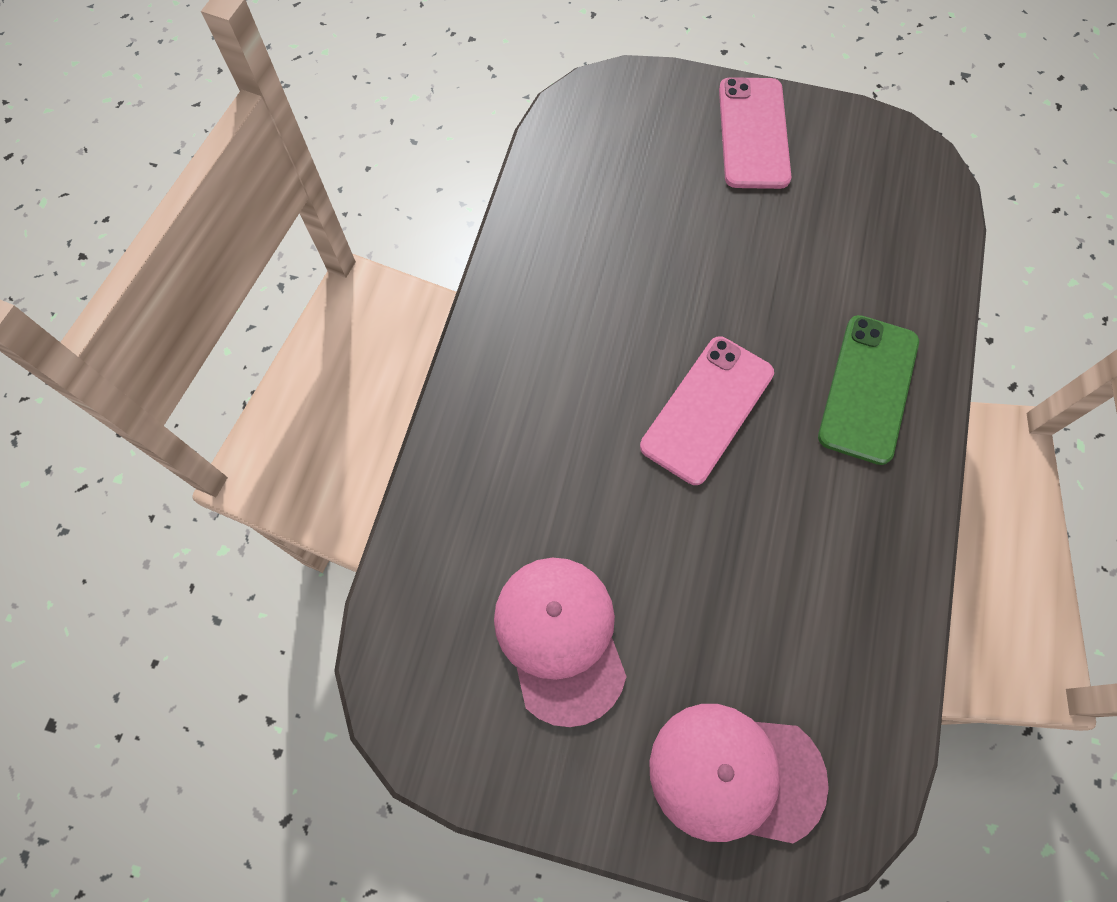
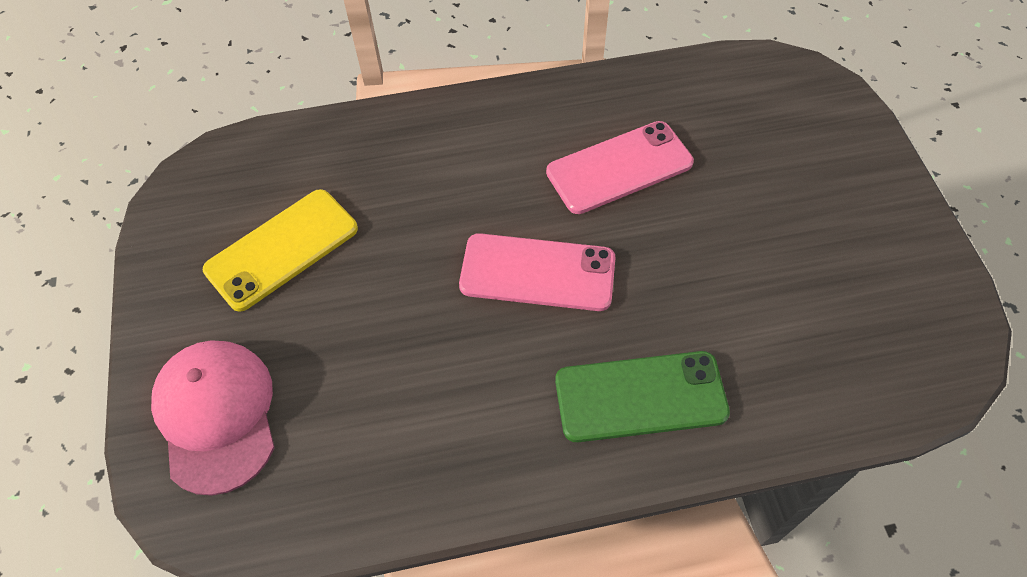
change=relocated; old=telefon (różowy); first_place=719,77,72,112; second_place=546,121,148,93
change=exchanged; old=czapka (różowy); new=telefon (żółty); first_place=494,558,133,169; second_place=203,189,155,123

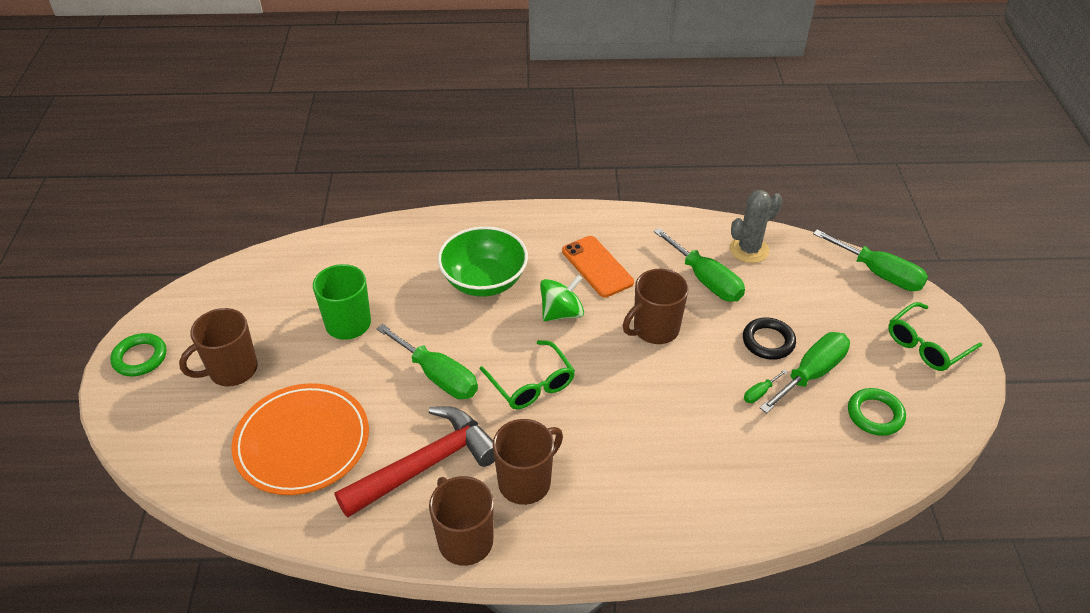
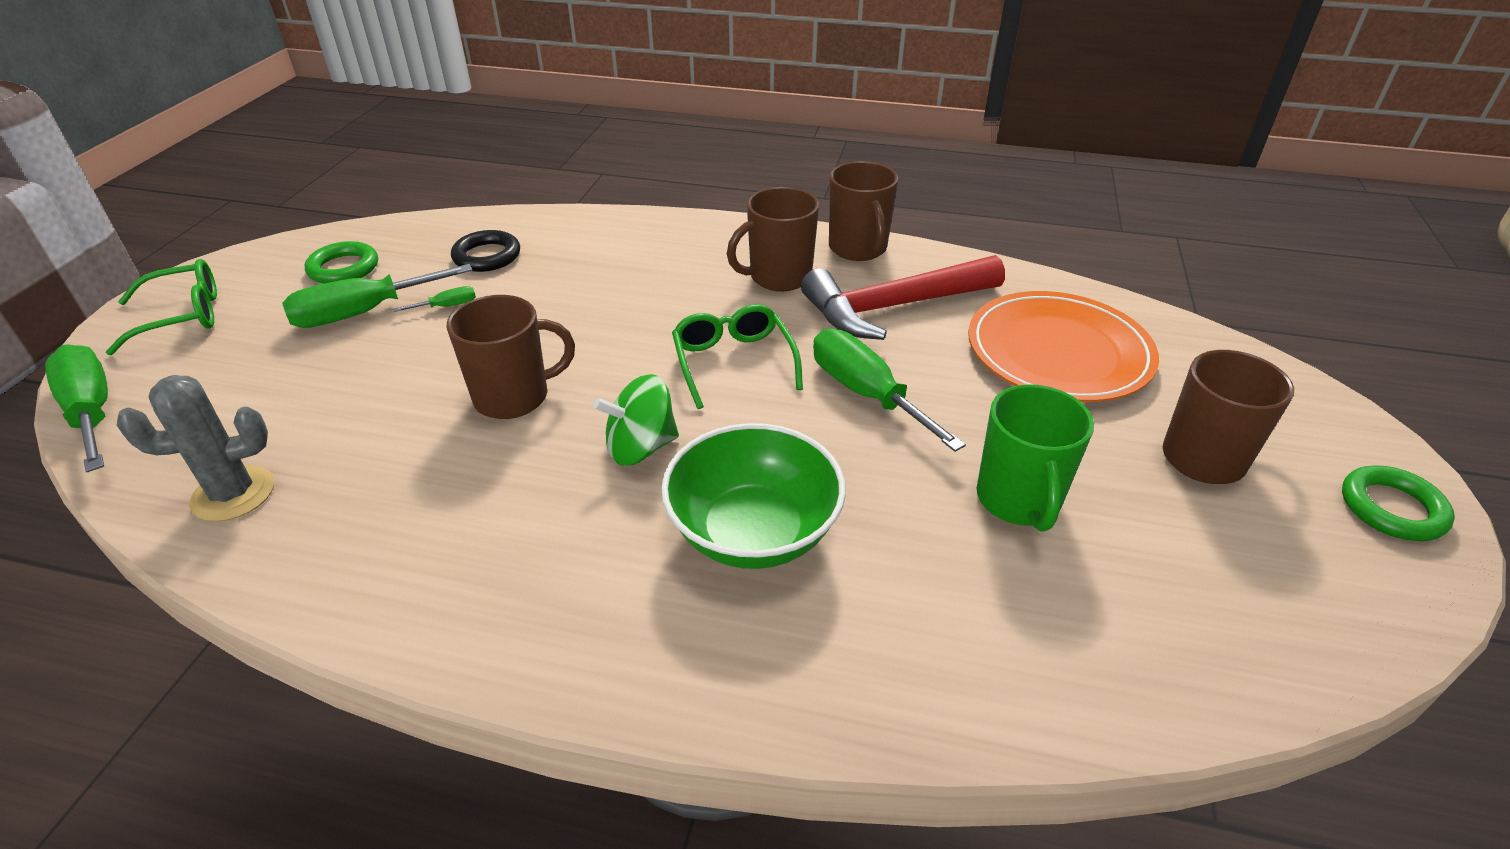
change=missing; old=śrubokręt (zielony); first_place=654,228,91,74
change=missing; old=telefon (pomarańczowy); first_place=562,236,72,61
change=relocated; old=pierścień (czarny); first_place=743,317,53,43; second_place=451,230,69,42

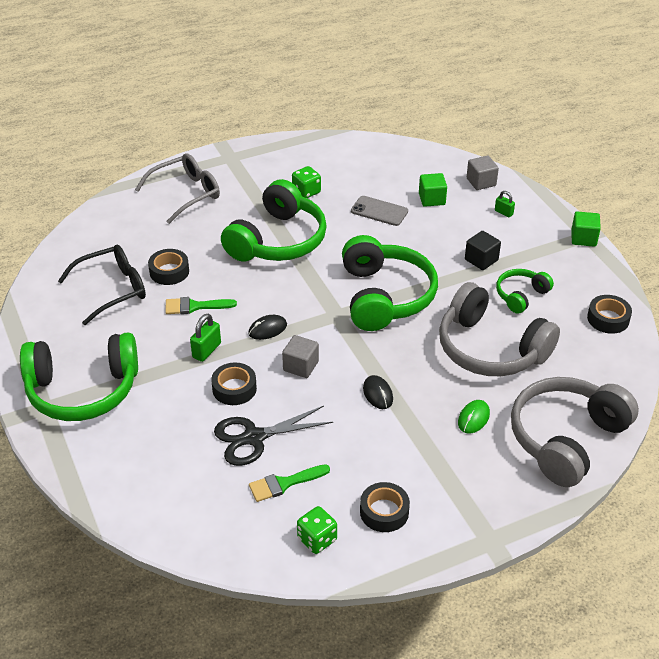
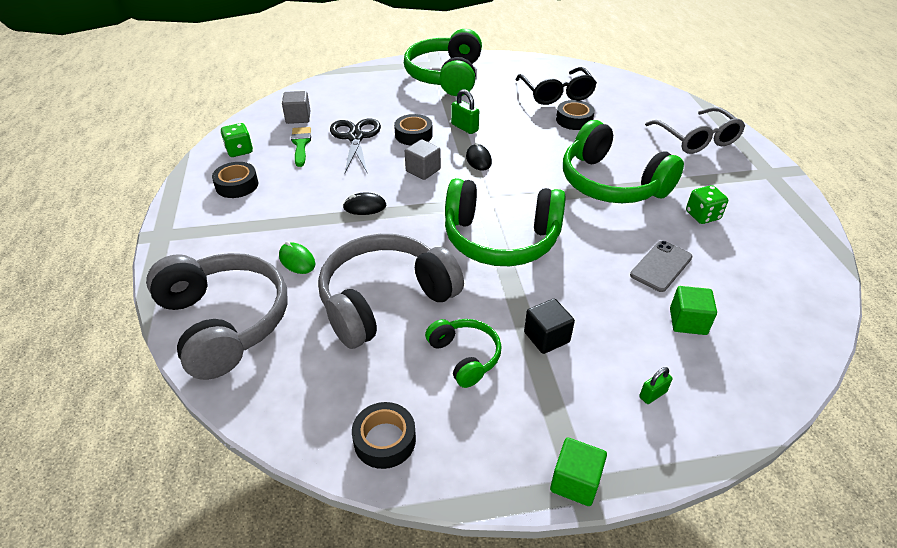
change=relocated; old=sześcian (szary); first_place=467,155,32,35; second_place=282,91,29,33
change=missing; old=pędzel (zielony); first_place=165,297,72,17

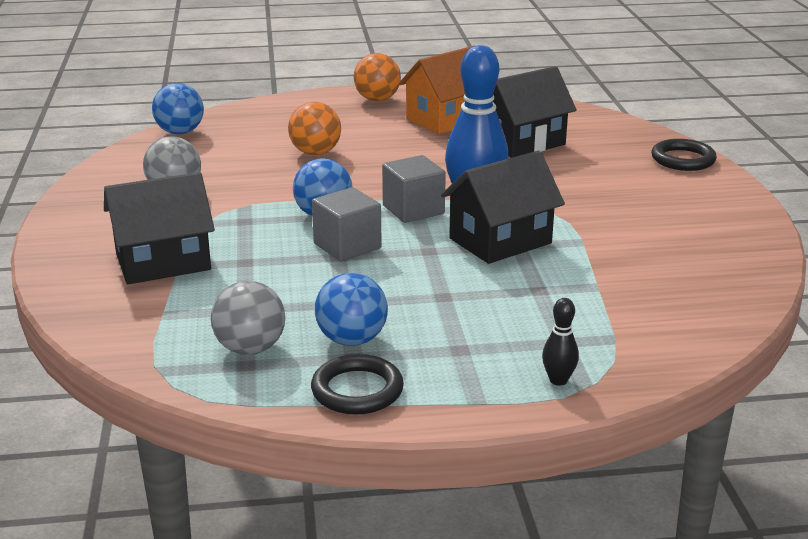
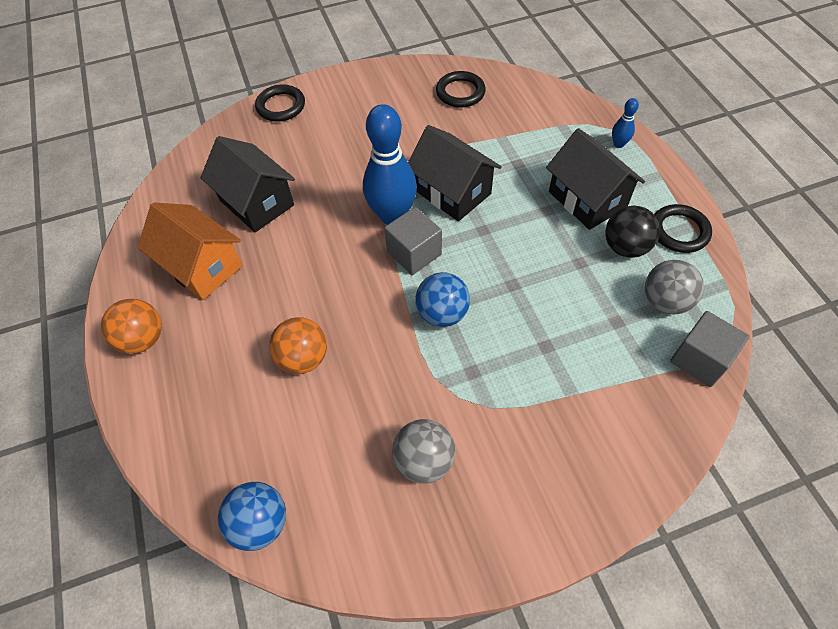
change=relocated; old=domek (czarny); first_place=104,172,111,112; second_place=546,128,99,102
change=relocated; old=sześcian (szary); first_place=312,187,70,74; second_place=670,311,80,76
change=colour; old=piłka (niebieski); new=piłka (czarny); first_place=315,273,73,73; second_place=605,206,55,52
change=colour; old=kręgiel (czarny); new=kręgiel (niebieski); first_place=542,298,37,88; second_place=612,98,27,50
change=appeared; new=pierścień (czarny); second_place=436,71,50,36

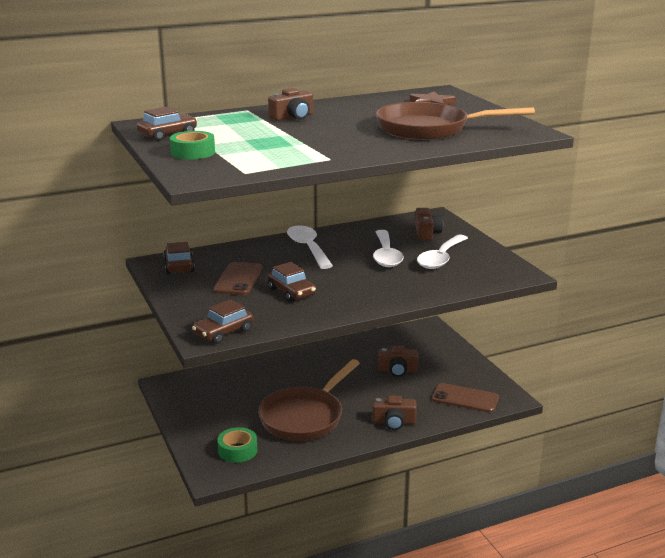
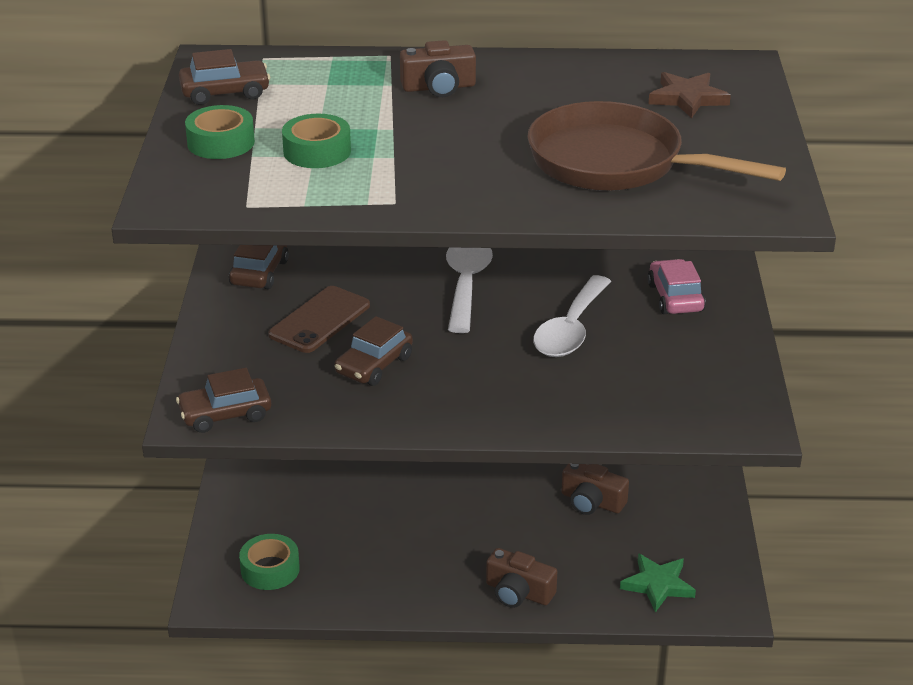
change=exchanged; old=aparat fotograficzny (brązowy); new=samochód (różowy); first_place=415,208,28,32; second_place=647,259,59,55
change=missing; old=łyżka (biały); first_place=417,235,51,34
change=spun; old=samochód (brązowy); first_place=268,262,48,40; second_place=334,316,79,70; degrees=45
change=missing; old=patelnia (brązowy); first_place=258,359,102,82
change=exchanged; old=telefon (brązowy); new=gwiazda (zielony); first_place=432,383,67,30; second_place=620,553,76,59
change=appeared; new=taśma klejąca (zielony); second_place=282,114,69,54

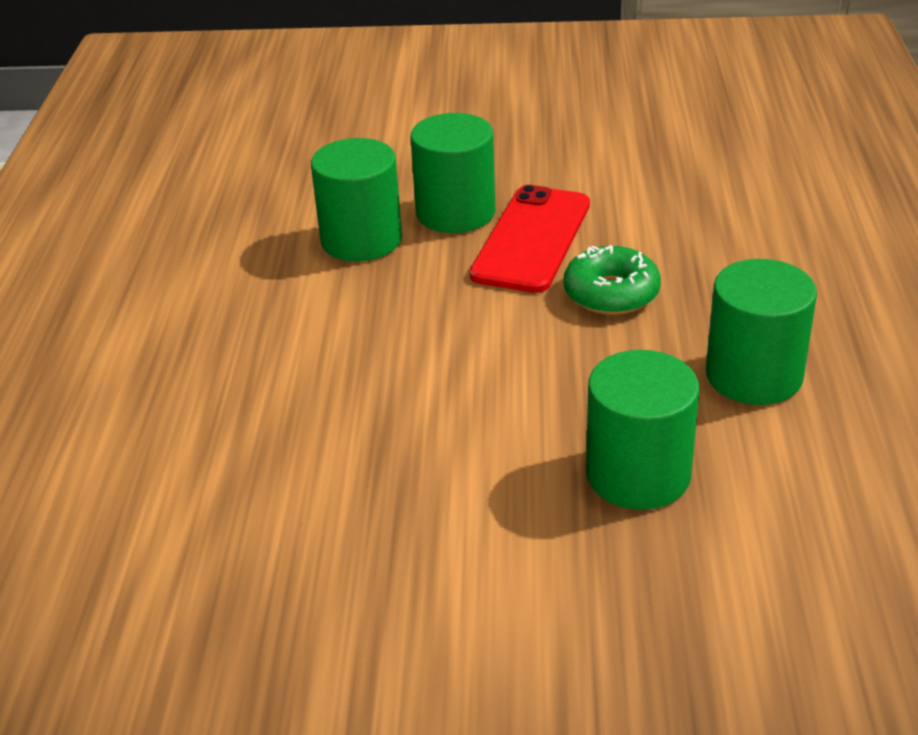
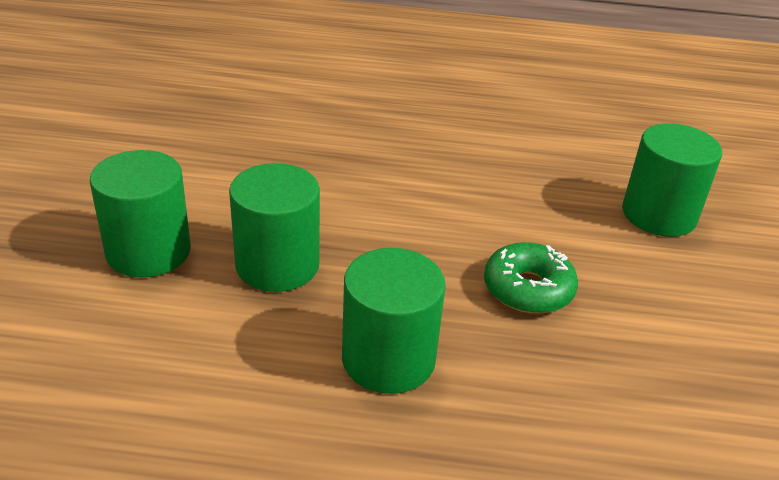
change=relocated; old=walec (zielony); first_place=311,138,91,123; second_place=90,150,101,128
change=missing; old=telefon (czerwony); first_place=469,185,121,108

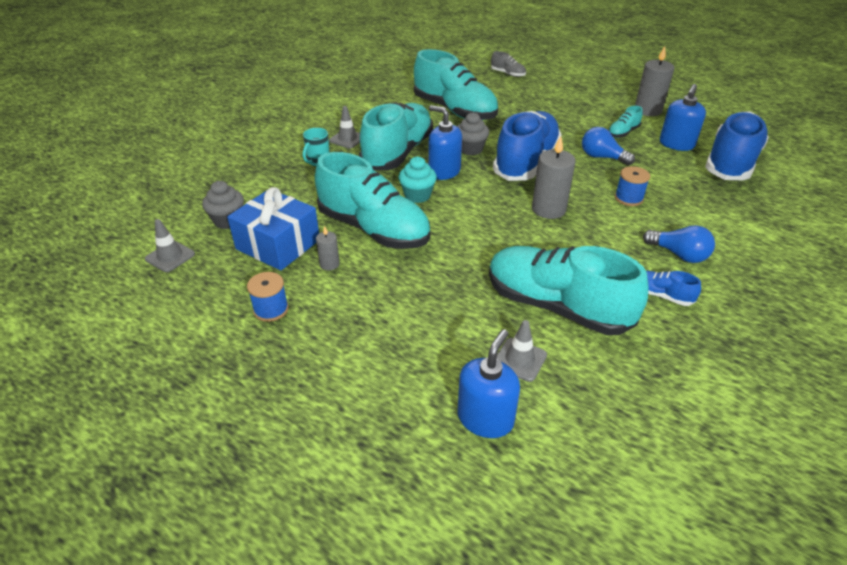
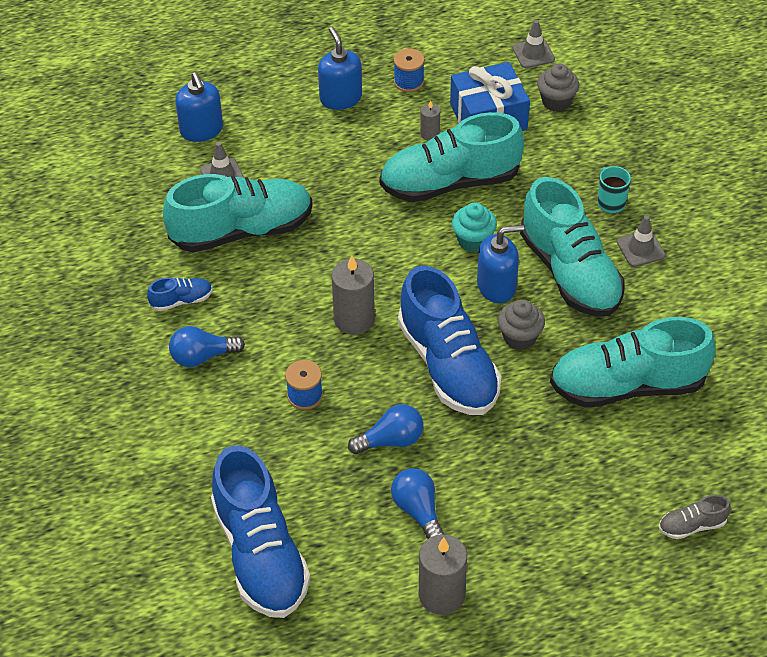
change=relocated; old=dozownik mydła (niebieski); first_place=660,84,46,67; second_place=318,27,44,83
change=exchanged; old=but (turkusowy); new=żarówka (niebieski); first_place=608,106,35,32; second_place=391,468,54,71

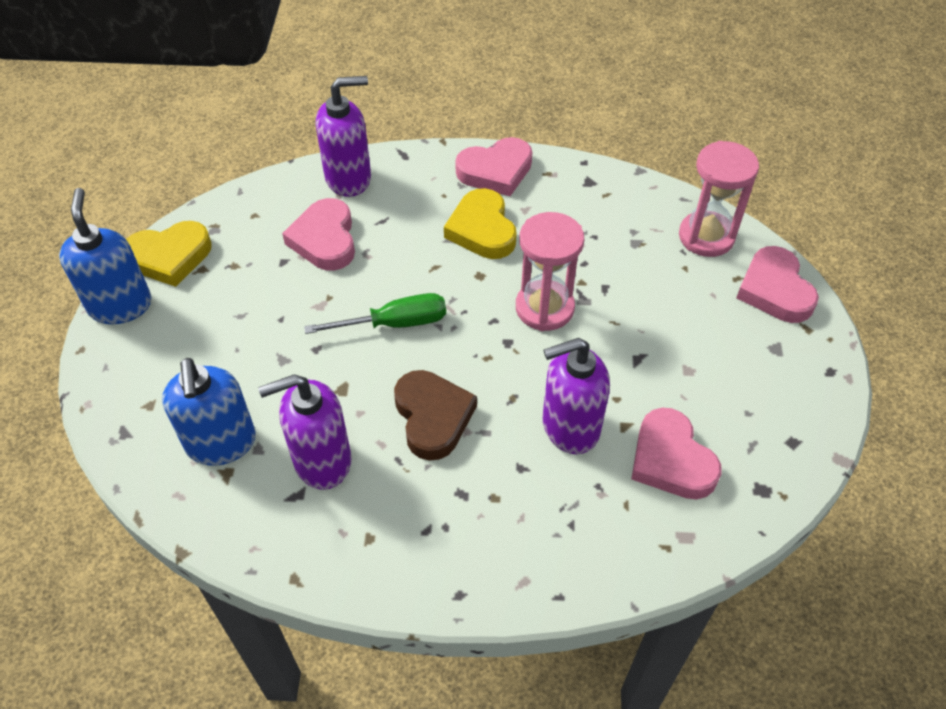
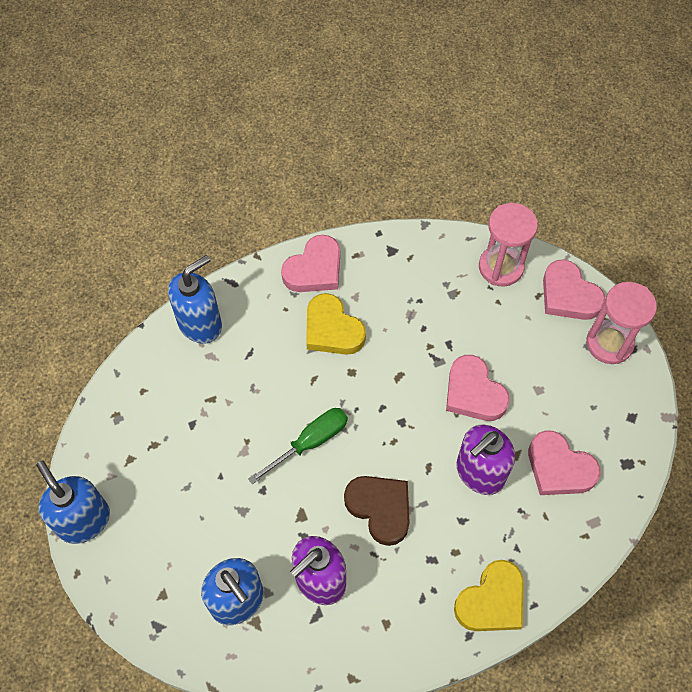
change=colour; old=dozownik mydła (fioletowy); new=dozownik mydła (niebieski); first_place=316,76,55,121; second_place=168,255,54,89
change=relocated; old=serce (różowy); first_place=282,198,73,73; second_place=446,355,64,66
change=relocated; old=klepsydra (różowy); first_place=516,212,68,119; second_place=586,282,71,82
change=relocated; old=serce (żółty); first_place=126,221,86,66; second_place=454,560,70,71

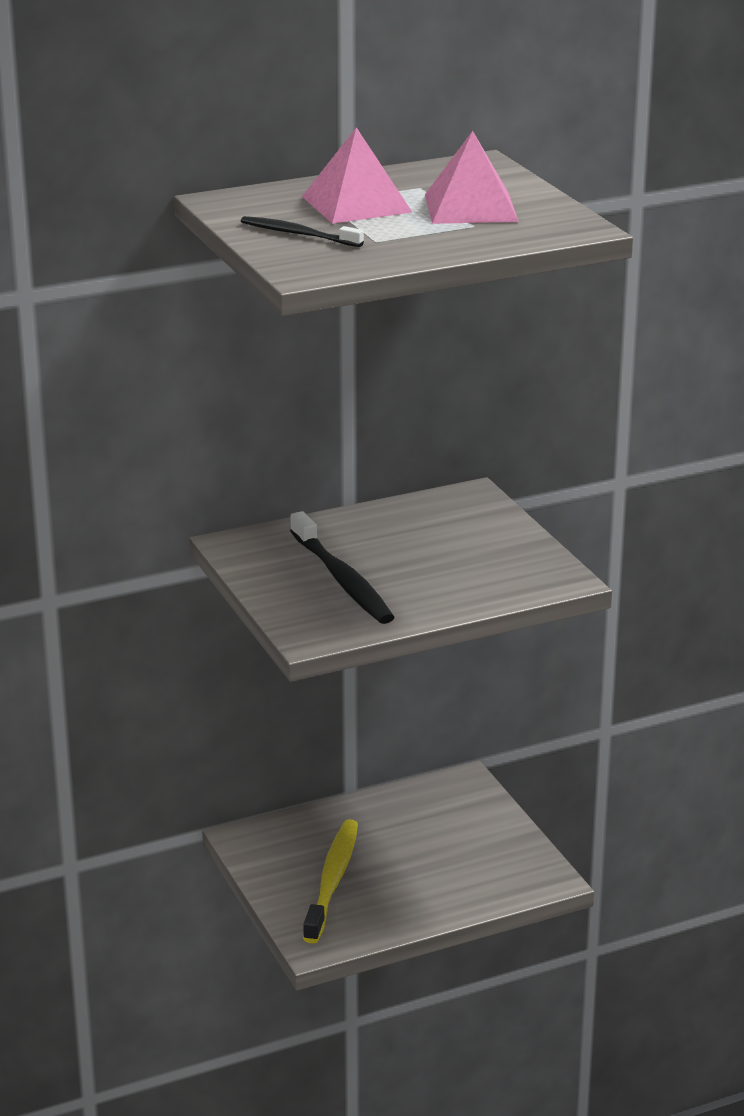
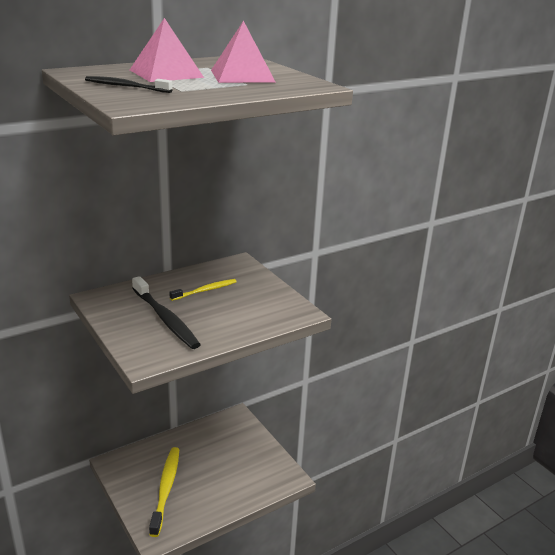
change=appeared; new=szczoteczka do zębów (żółty); second_place=169,279,68,22

